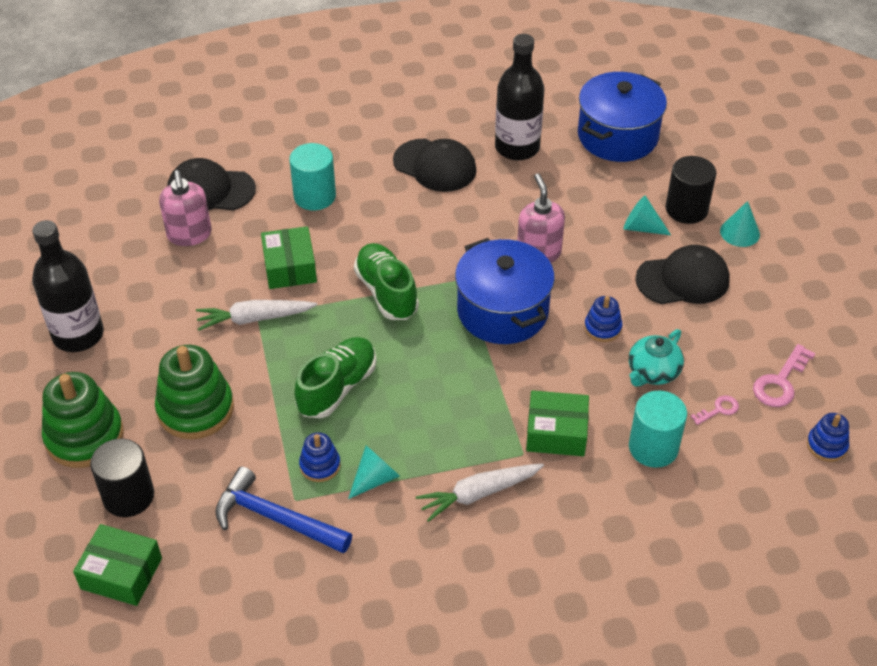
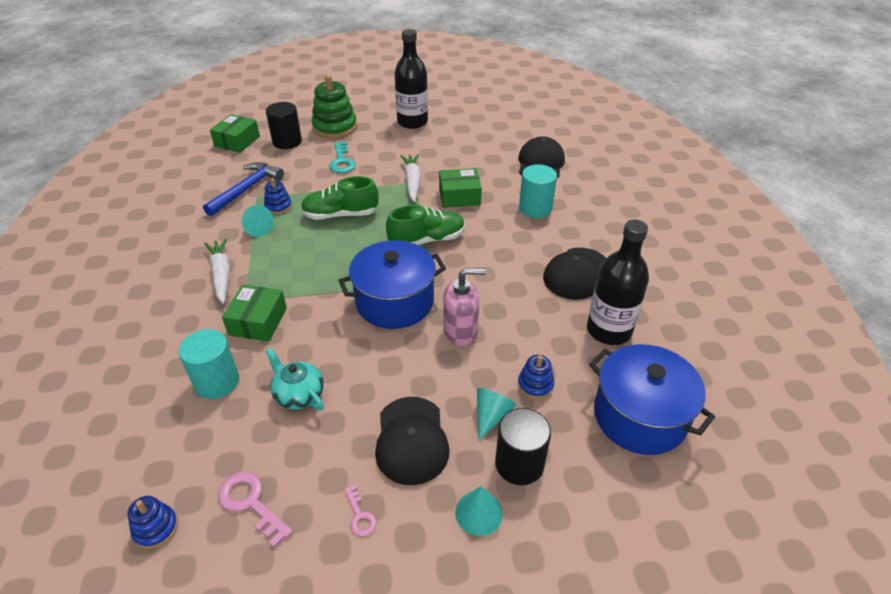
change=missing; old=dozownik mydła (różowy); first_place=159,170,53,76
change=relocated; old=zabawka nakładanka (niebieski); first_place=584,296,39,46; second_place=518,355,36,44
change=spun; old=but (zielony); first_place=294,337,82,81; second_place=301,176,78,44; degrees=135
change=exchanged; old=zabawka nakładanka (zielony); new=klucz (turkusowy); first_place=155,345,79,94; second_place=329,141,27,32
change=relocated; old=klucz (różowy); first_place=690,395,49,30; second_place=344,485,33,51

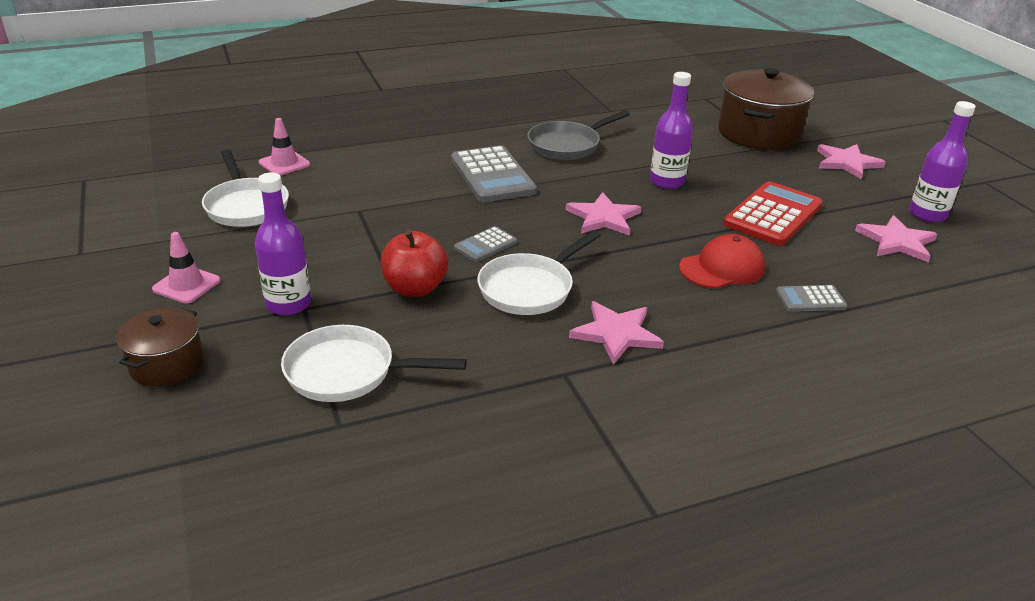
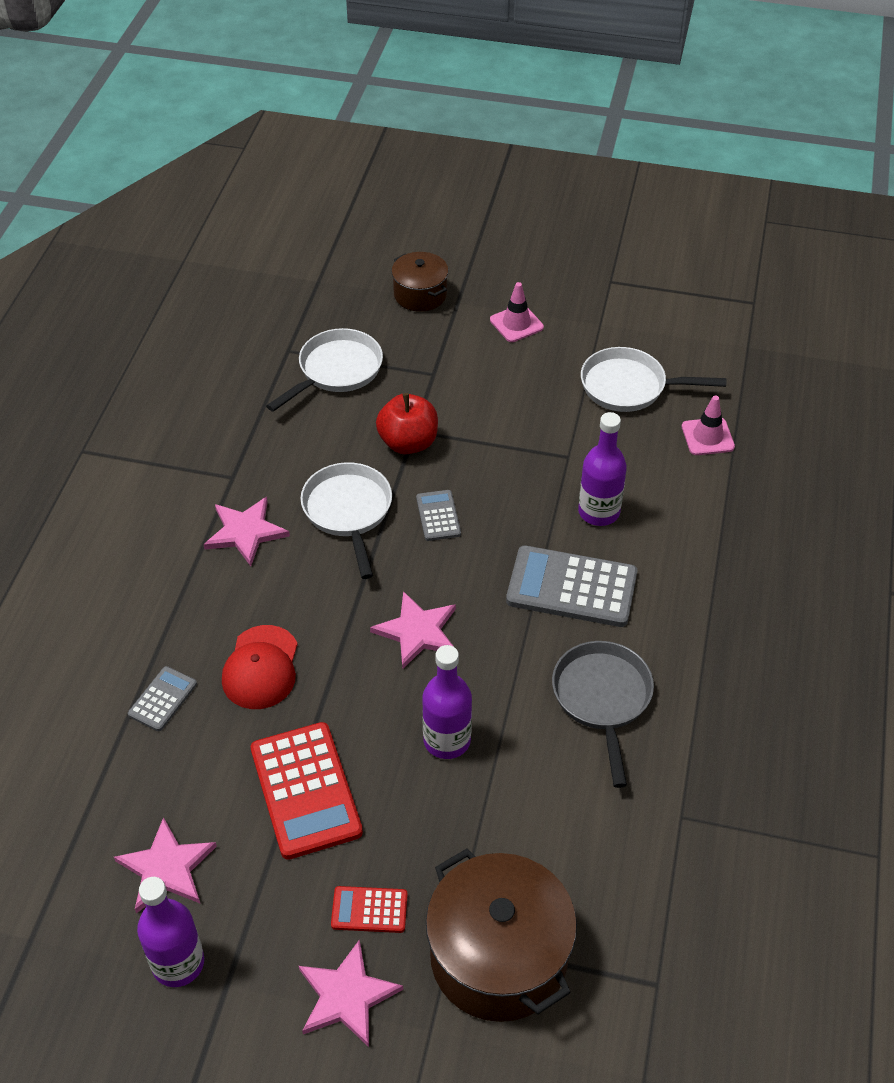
change=relocated; old=butelka (fioletowy); first_place=255,172,56,144; second_place=578,412,49,114
change=appeared; new=kalkulator (czerwony); second_place=331,886,77,47

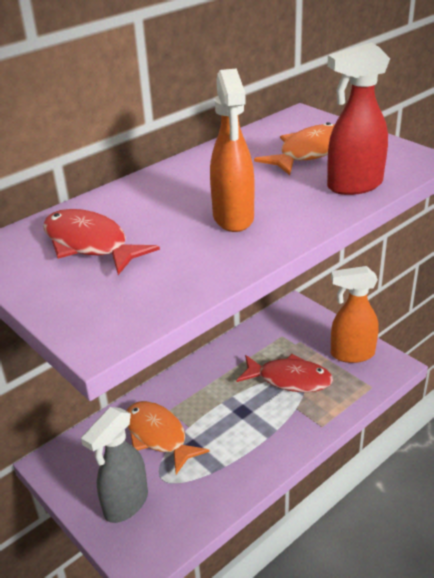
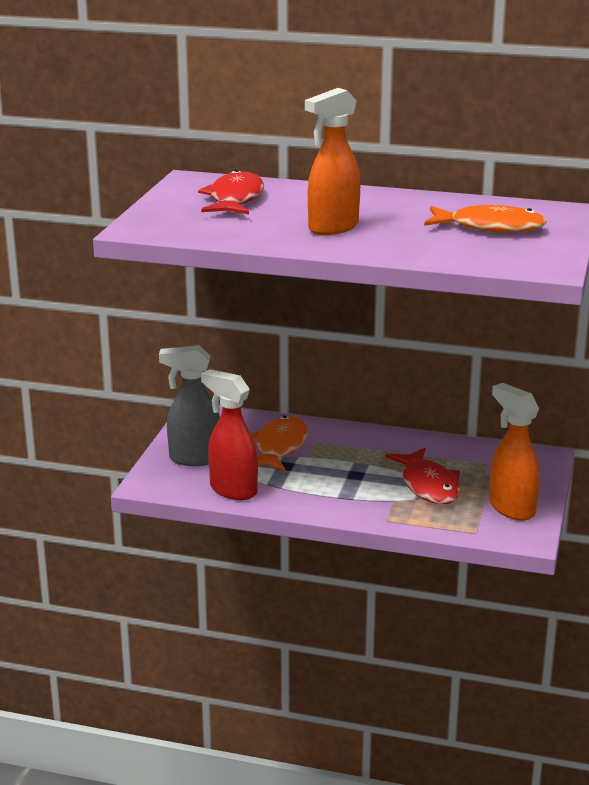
change=relocated; old=spryskiwacz (czerwony); first_place=327,42,63,153; second_place=201,369,57,131

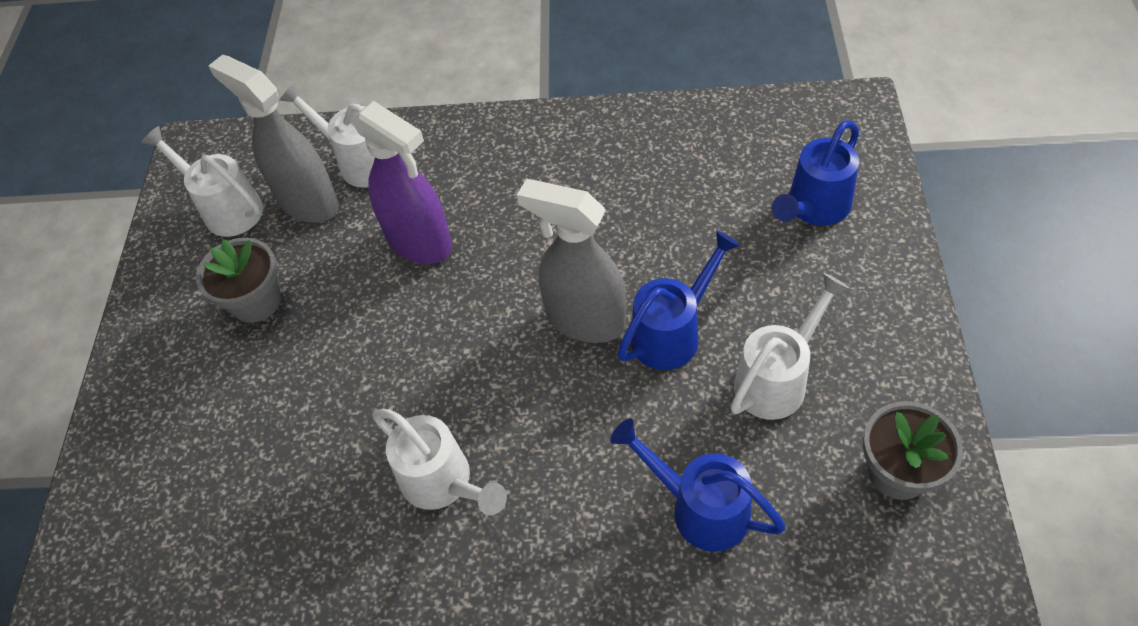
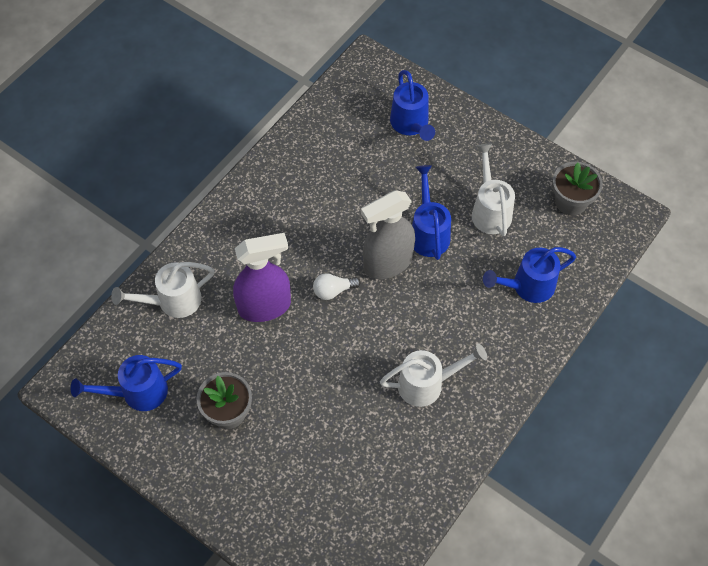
change=missing; old=spryskiwacz (szary); first_place=208,55,131,168
change=colour; old=konewka (biały); new=konewka (niebieski); first_place=141,126,122,111; second_place=71,355,111,56
change=appeared; new=żarówka (biały); second_place=313,273,48,27

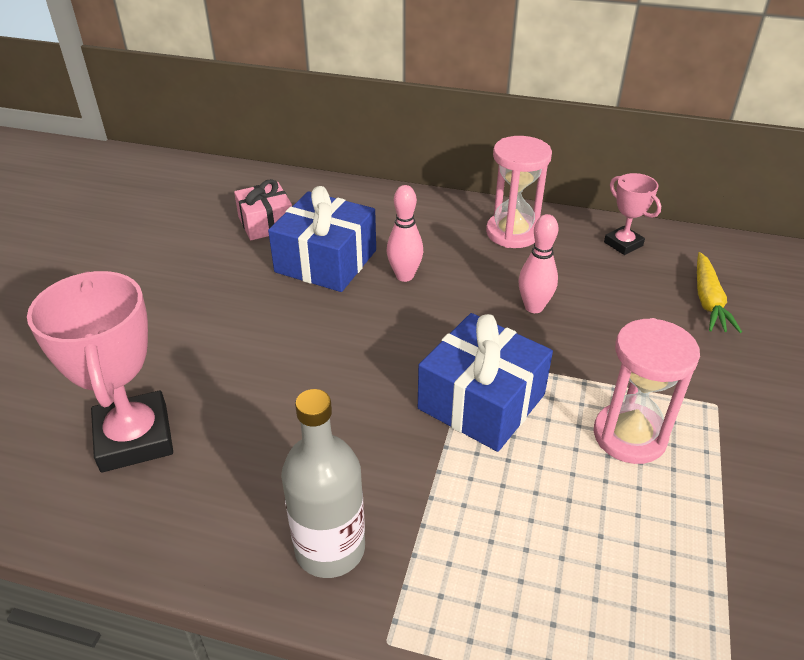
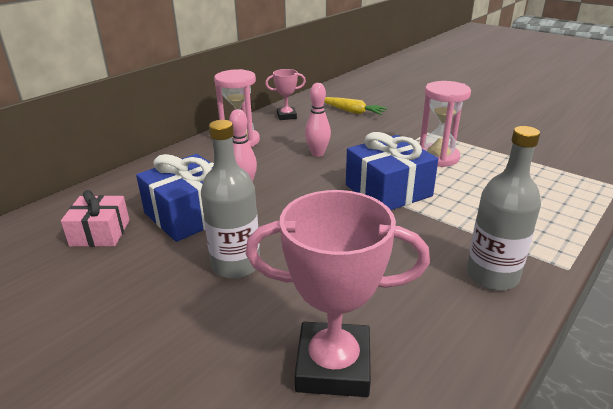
change=appeared; new=butelka (szary); second_place=201,120,59,159

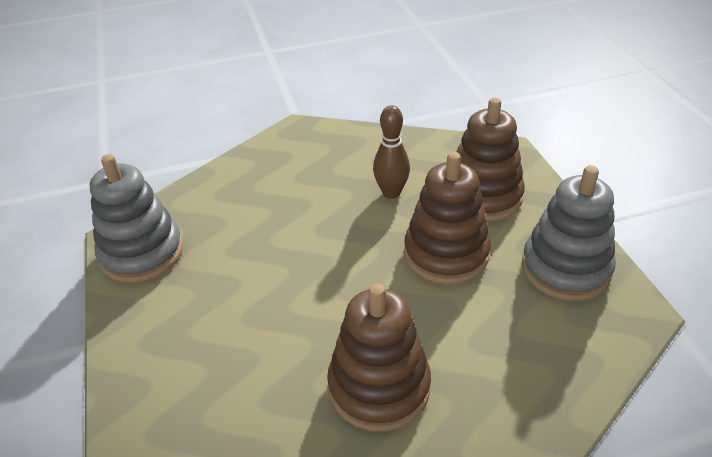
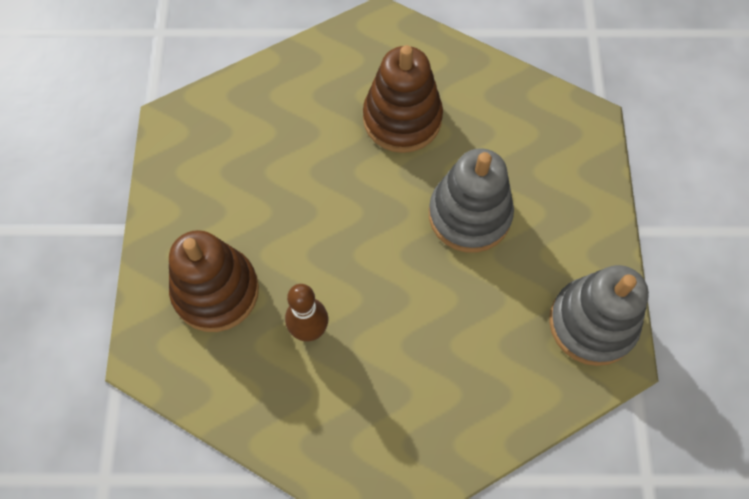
change=missing; old=zabawka nakładanka (brązowy); first_place=404,152,87,132
change=relocated; old=zabawka nakładanka (szary); first_place=522,165,93,136; second_place=429,148,85,105

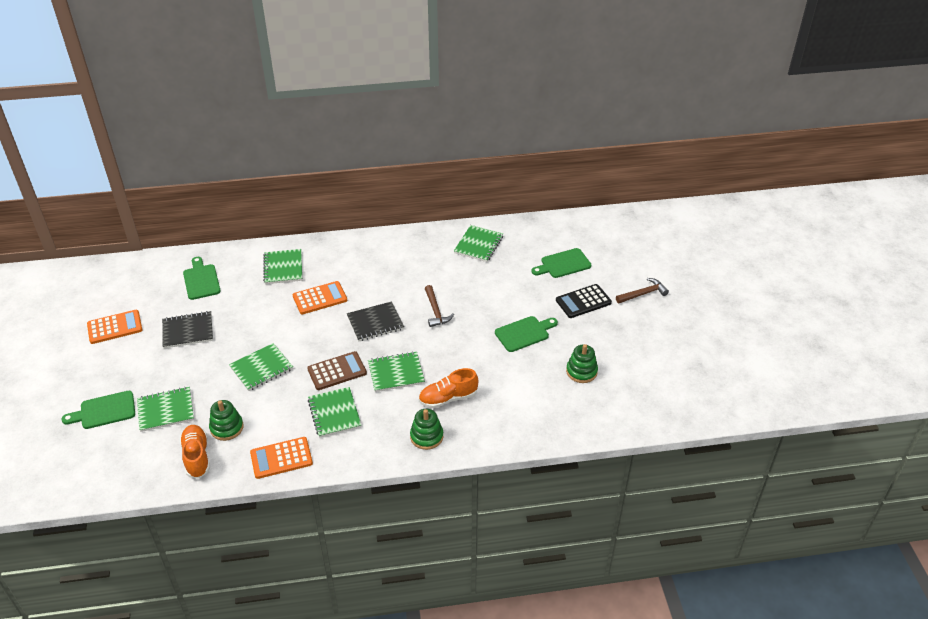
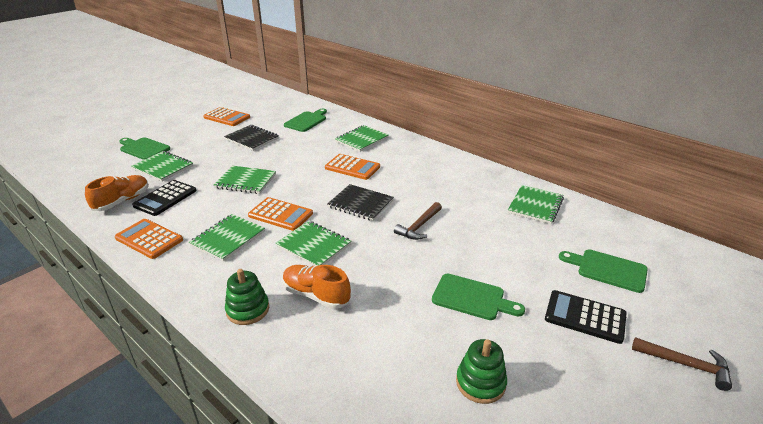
change=spun; old=zeszyt (zielony); first_place=454,225,49,37; second_place=508,185,56,39; degrees=-45
change=colour; old=kalkulator (brązowy); new=kalkulator (pomarańczowy); first_place=307,351,60,39; second_place=248,197,65,34
change=exchanged; old=zabawka nakładanka (zielony); new=kalkulator (czarny); first_place=209,400,35,41; second_place=132,180,65,36

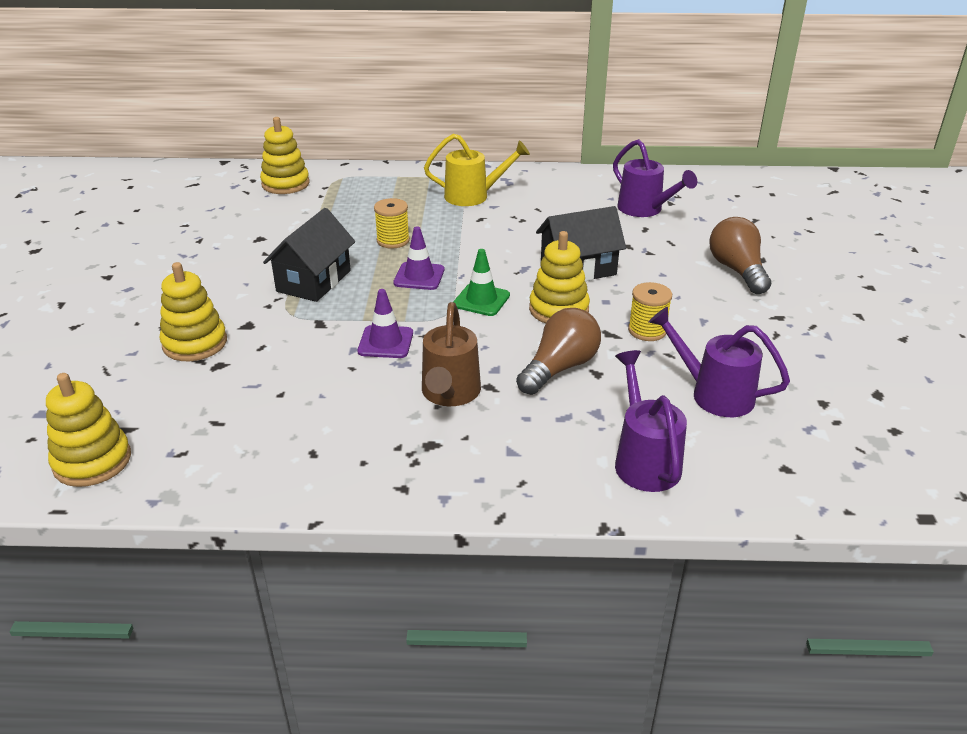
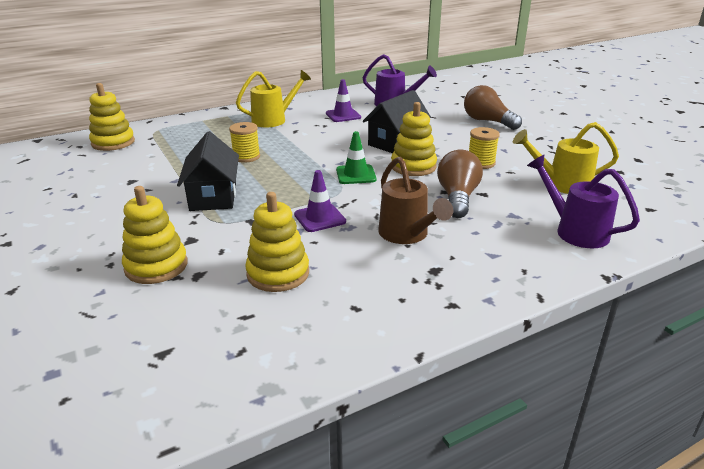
change=relocated; old=pachołek (fioletowy); first_place=393,226,52,64; second_place=326,79,35,43
change=colour; old=konewka (fioletowy); new=konewka (żółty); first_place=649,307,141,110; second_place=513,122,106,72
change=relocated; old=zabawka nakładanka (żółty); first_place=46,373,85,114; second_place=245,192,64,100

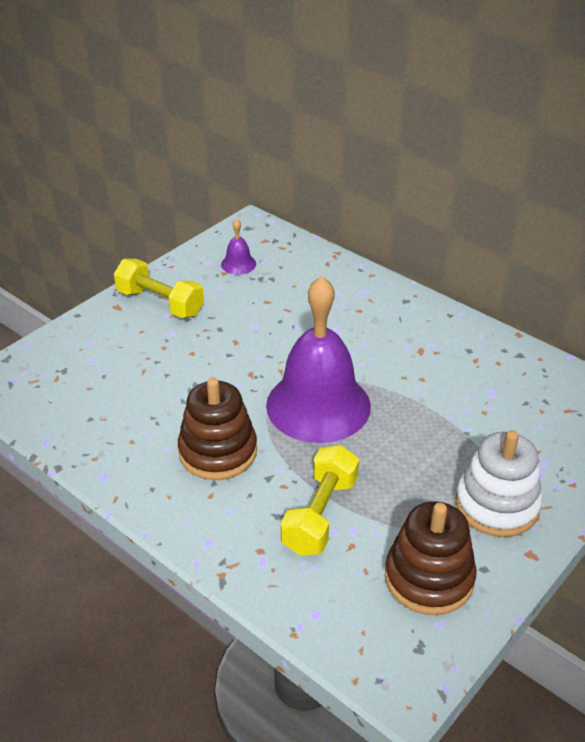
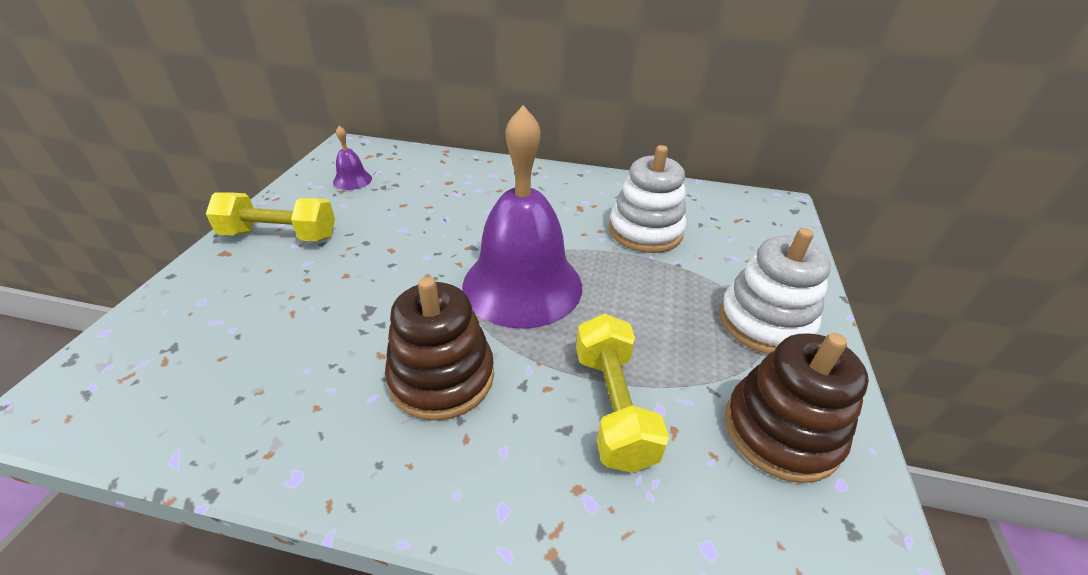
change=appeared; new=zabawka nakładanka (biały); second_place=609,145,77,108

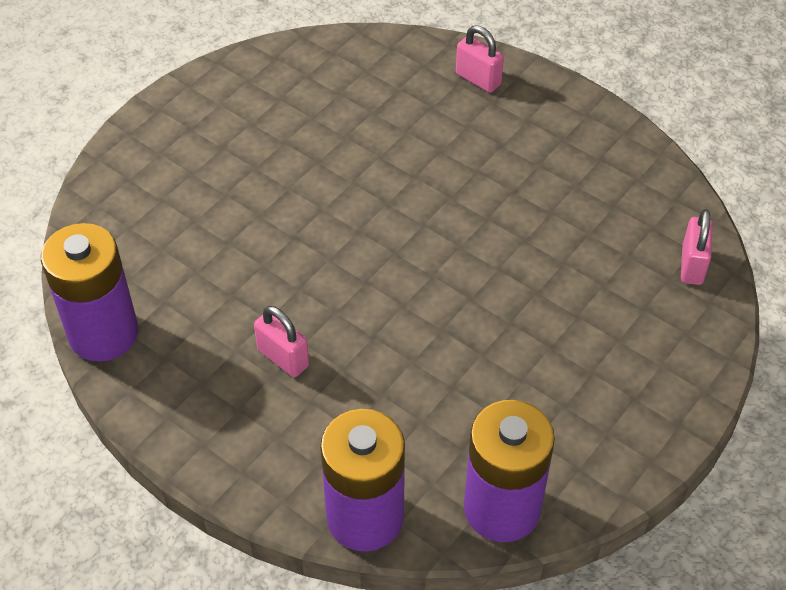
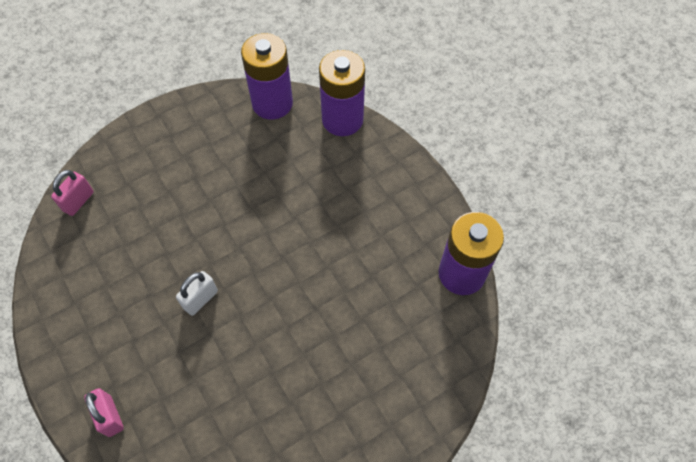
change=missing; old=kłódka (różowy); first_place=254,306,55,71
change=appeared; new=kłódka (biały); second_place=176,271,42,45

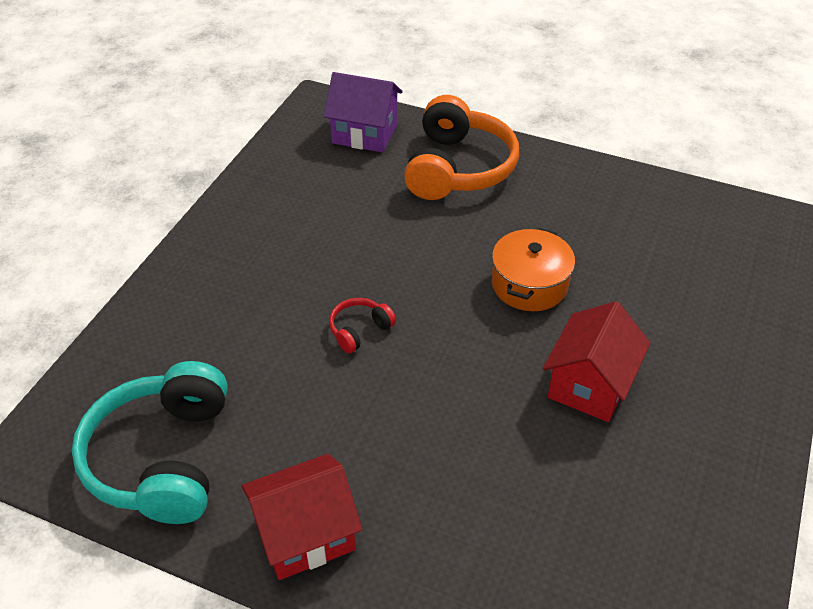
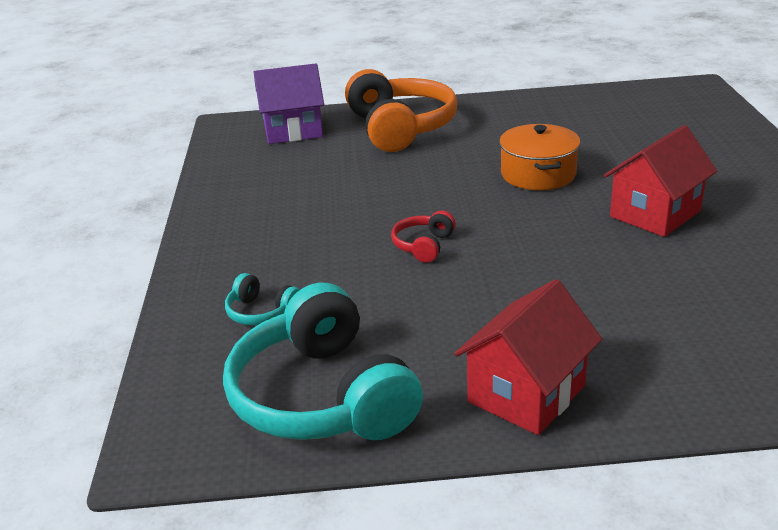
change=spun; old=domek (czerwony); first_place=543,301,107,121; second_place=604,125,113,112; degrees=45
change=appeared; new=słuchawki (turkusowy); second_place=225,273,75,52

